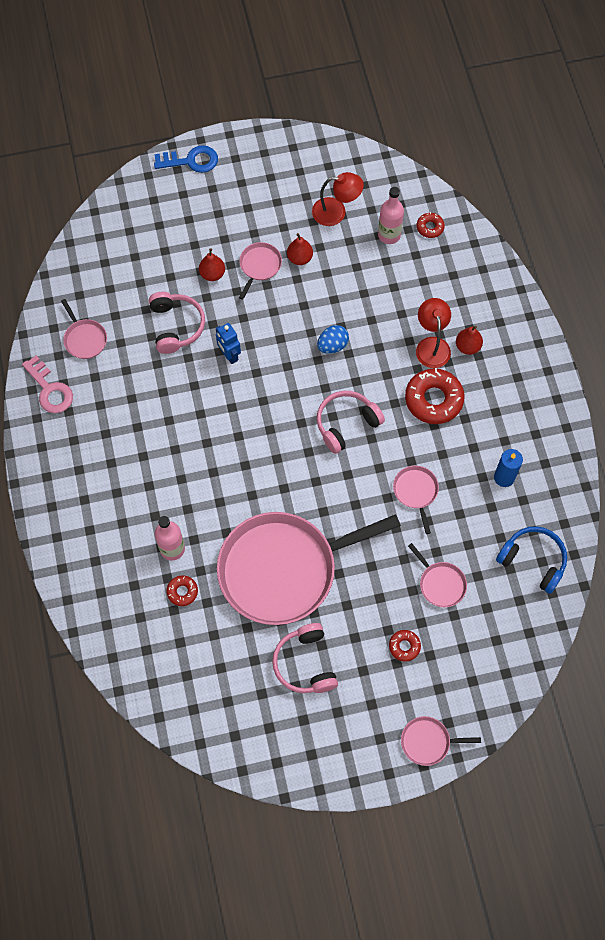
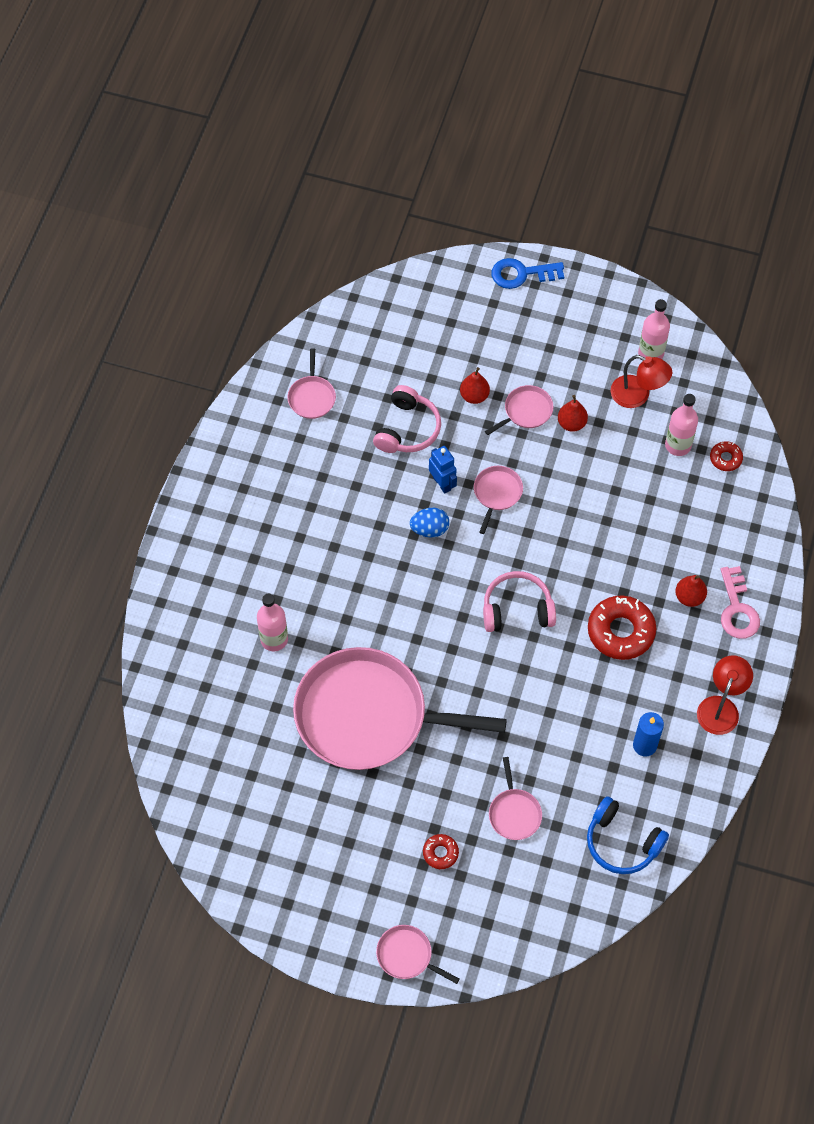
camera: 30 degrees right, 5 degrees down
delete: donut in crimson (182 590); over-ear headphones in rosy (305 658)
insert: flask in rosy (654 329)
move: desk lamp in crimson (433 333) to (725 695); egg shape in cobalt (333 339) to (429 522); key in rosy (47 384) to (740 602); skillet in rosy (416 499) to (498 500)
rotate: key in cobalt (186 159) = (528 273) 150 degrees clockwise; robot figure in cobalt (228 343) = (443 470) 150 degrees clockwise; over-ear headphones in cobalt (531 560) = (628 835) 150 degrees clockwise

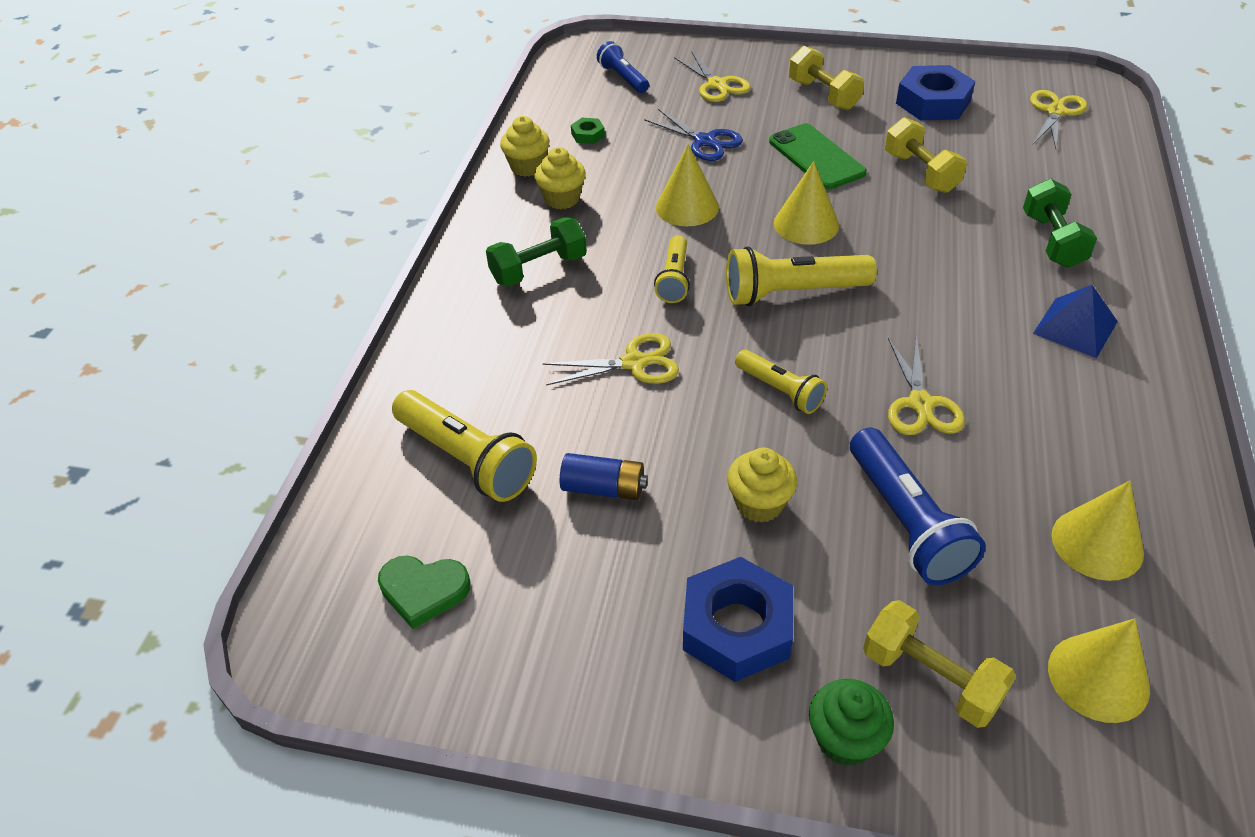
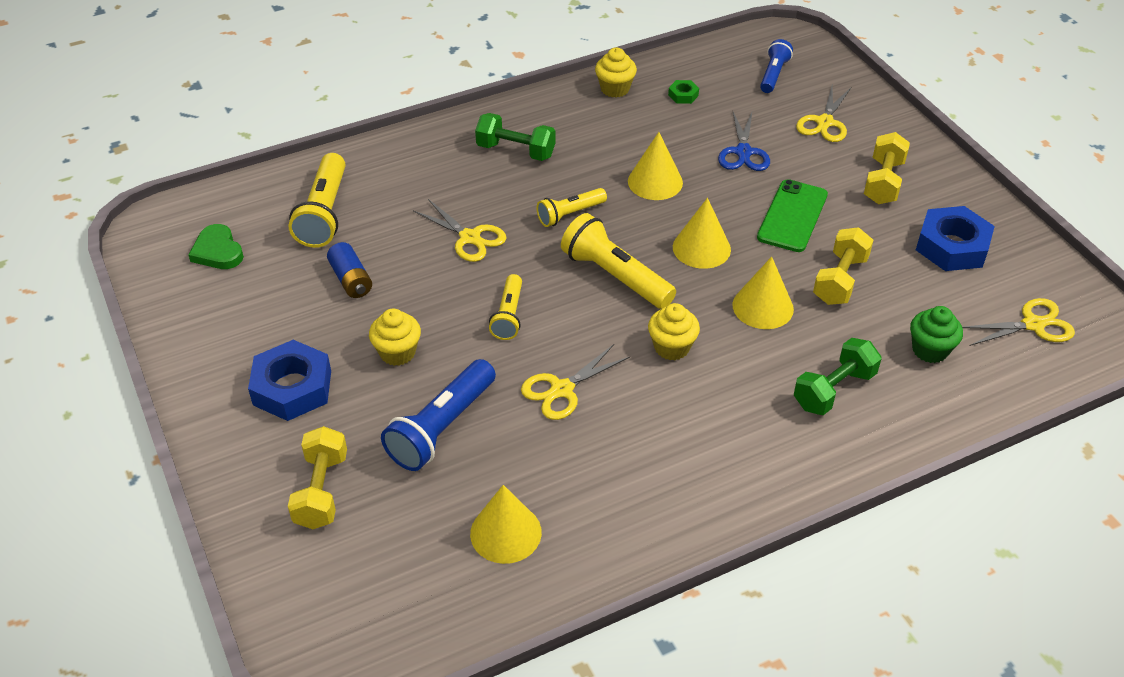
camera: 50 degrees right, 0 degrees up
delete: pyramid in cobalt (1075 321)
move: cupcake in yellow (560 178) to (674 331); cone in yellow (1099 670) to (763 292); cupcake in leaf-green (851 723) to (936 334)

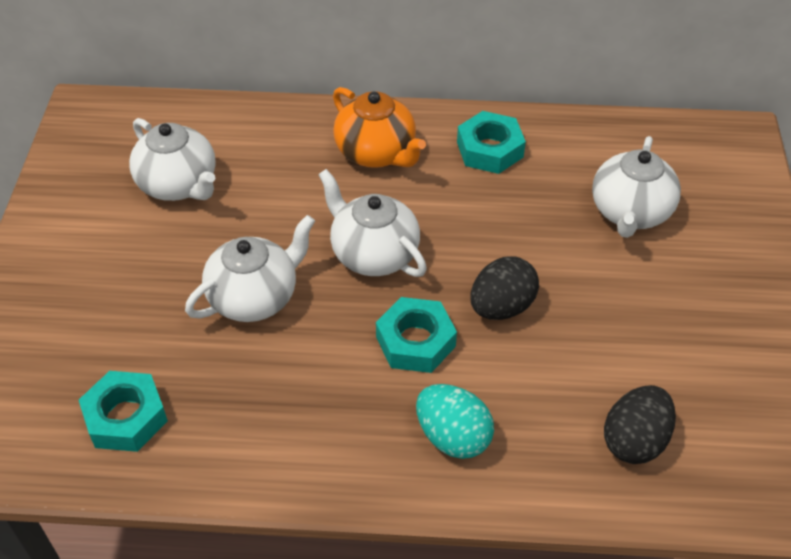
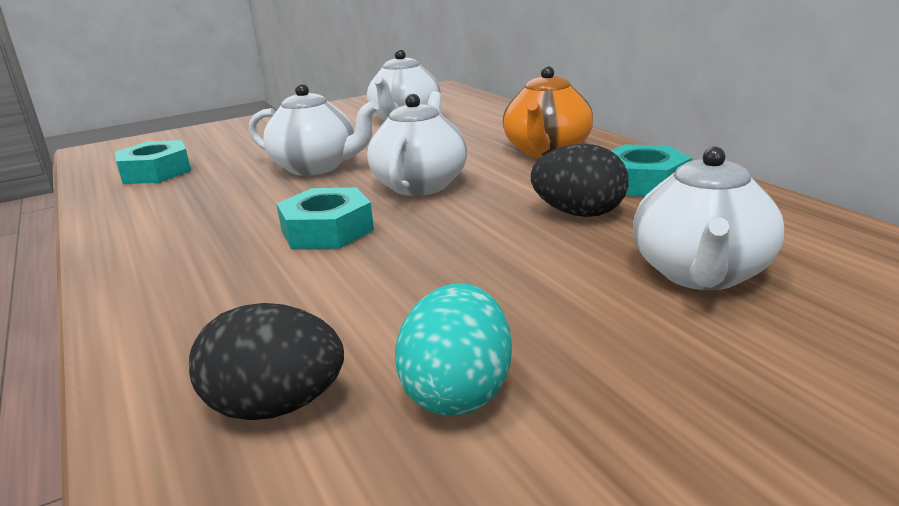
camera: 60 degrees right, 25 degrees down
move: egg shape in ebony (505 288) to (579 180); egg shape in teal (455 421) to (453 349)
rotate: teapot in pure white (636 187) = (708 218) 60 degrees counterclockwise

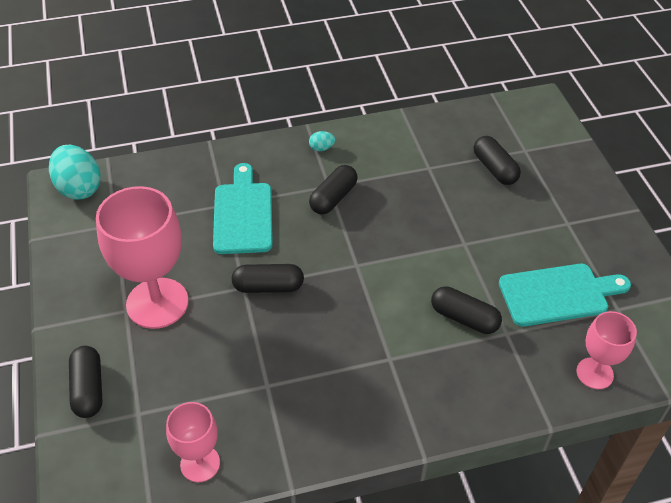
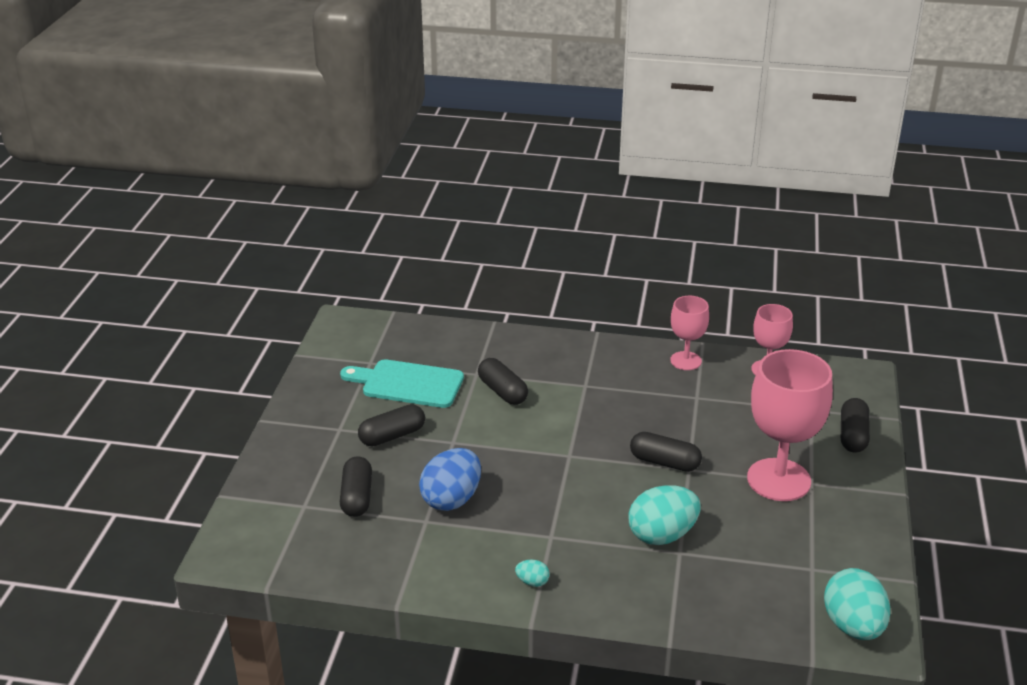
camera: 155 degrees left, 15 degrees down
insert: egg shape in cobalt (450 479)
move: capsule in ebony (333 189) to (391 425); chalice in rosy (607 350) to (689 333)
replace: bread board in teal (243 208) to egg shape in teal (664 515)

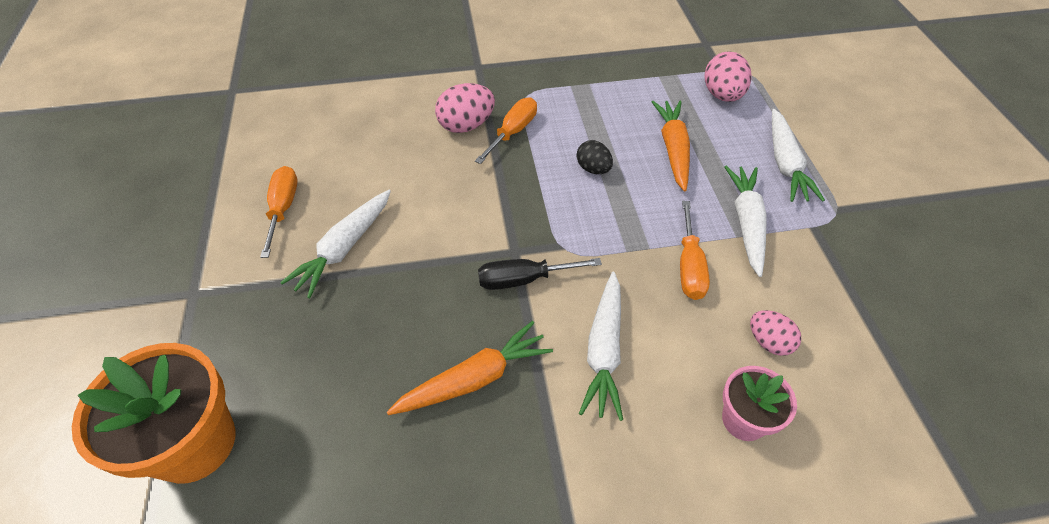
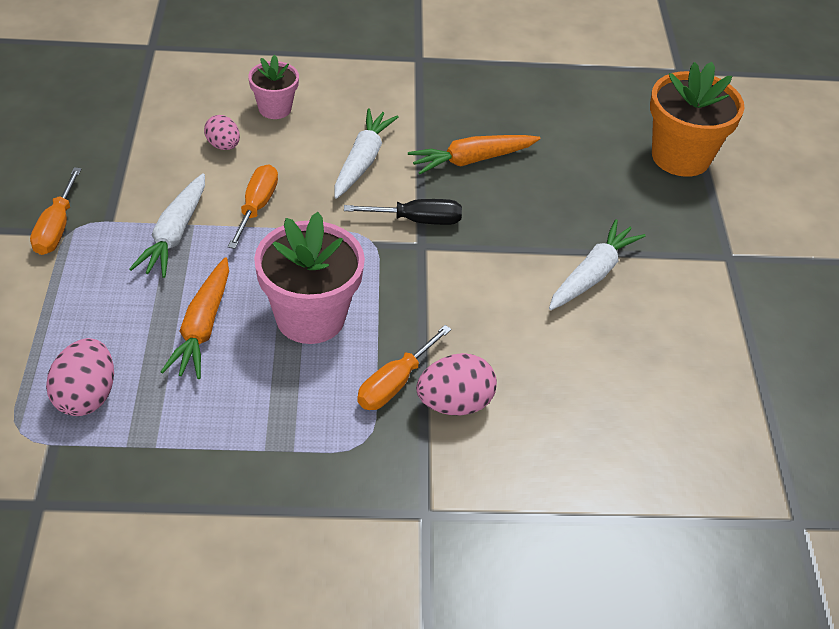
camera: 175 degrees left, 5 degrees down
delete: carrot in pure white (798 155)
move: hand screwdriver in bright orange (279 212) to (55 211)
replace: egg shape in ebony (595 157) to flower pot in rosy (309 278)

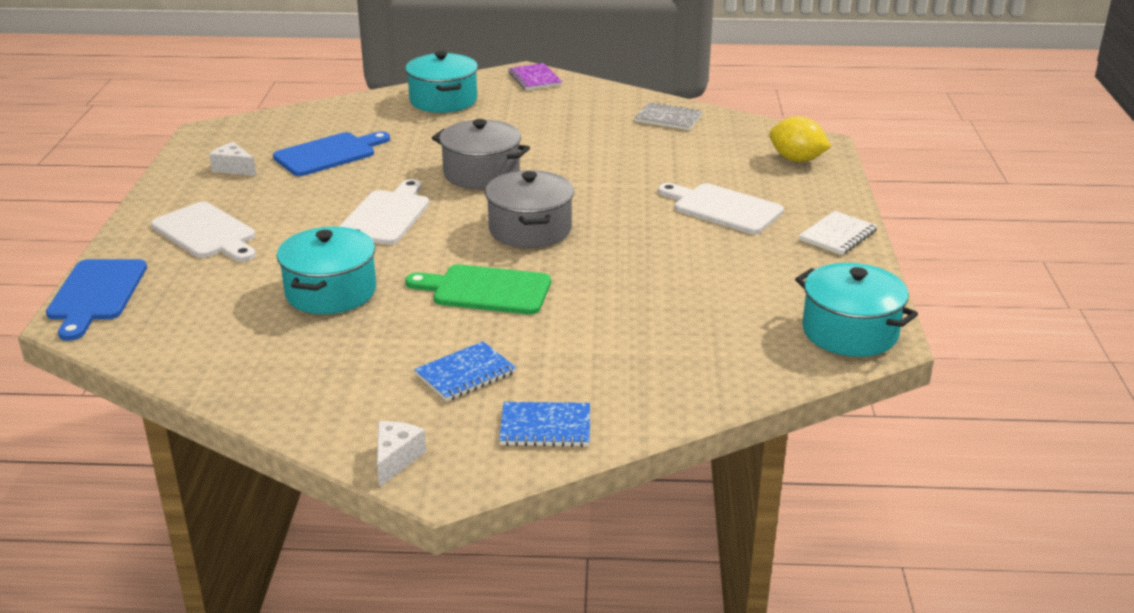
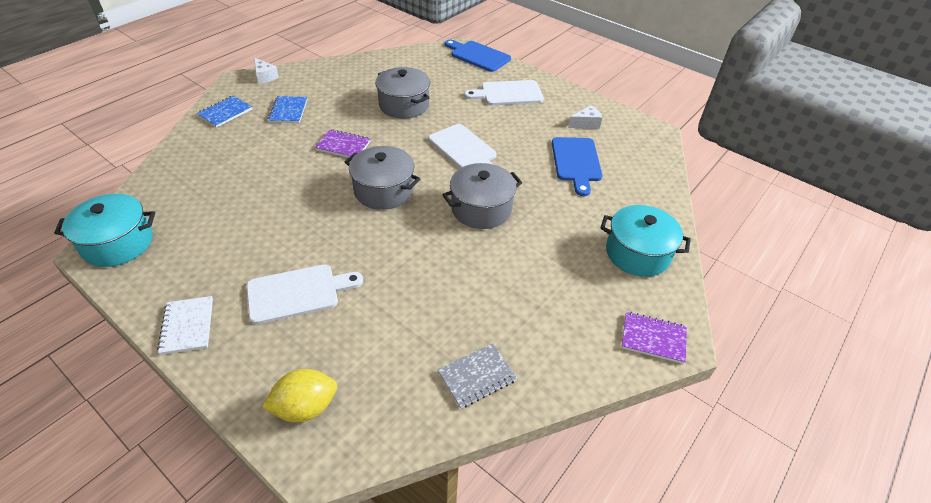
camera: 125 degrees right, 15 degrees up
replace: bread board in leaf-green (478 289) to notebook in violet (343 143)
recolor: stockpot in teal (326 270) to stockpot in ash-grey (402 93)

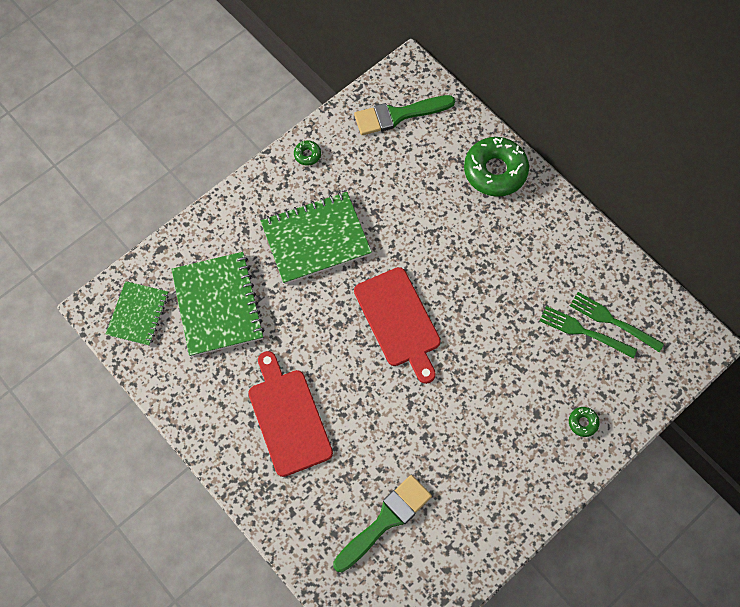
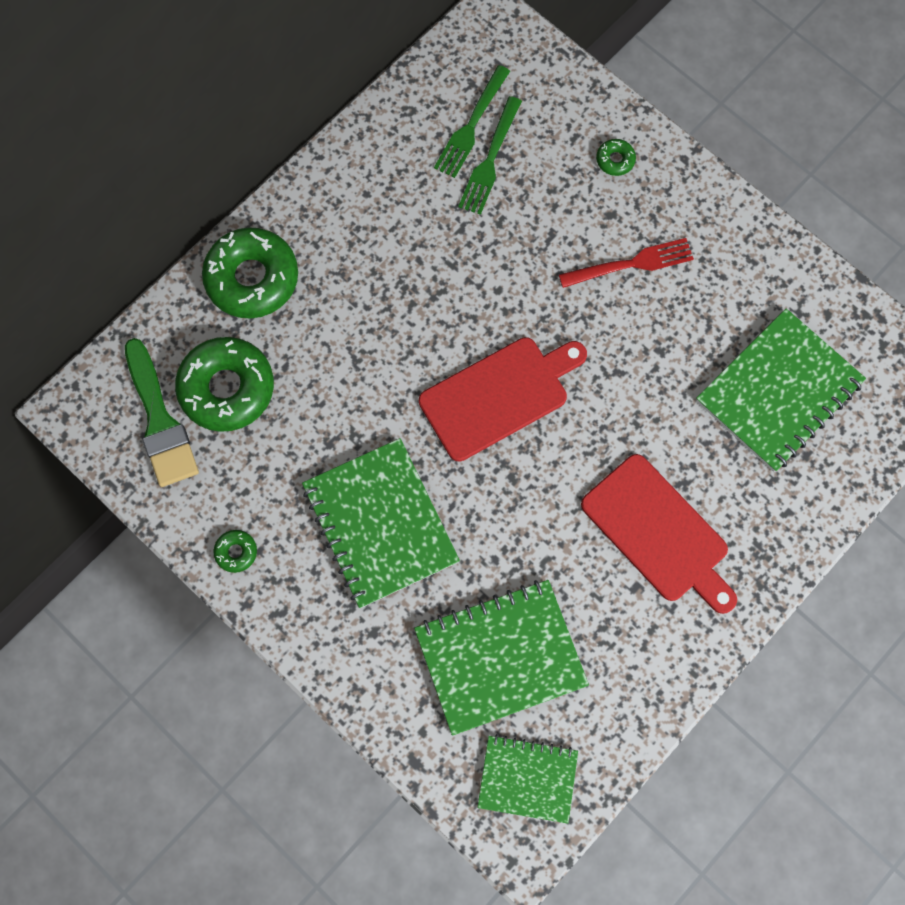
camera: 95 degrees left, 5 degrees up
insert: table fork in crimson (626 263); donut in leaf-green (224 384)
replace: paint brush in leaf-green (382 523) to notebook in leaf-green (781 390)
rotate: bread board in crimson (290 414) = (659 534) 105 degrees counterclockwise

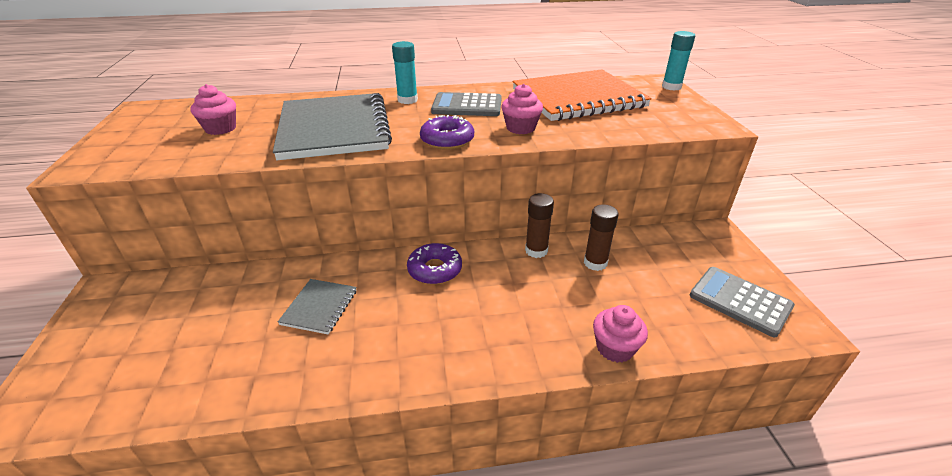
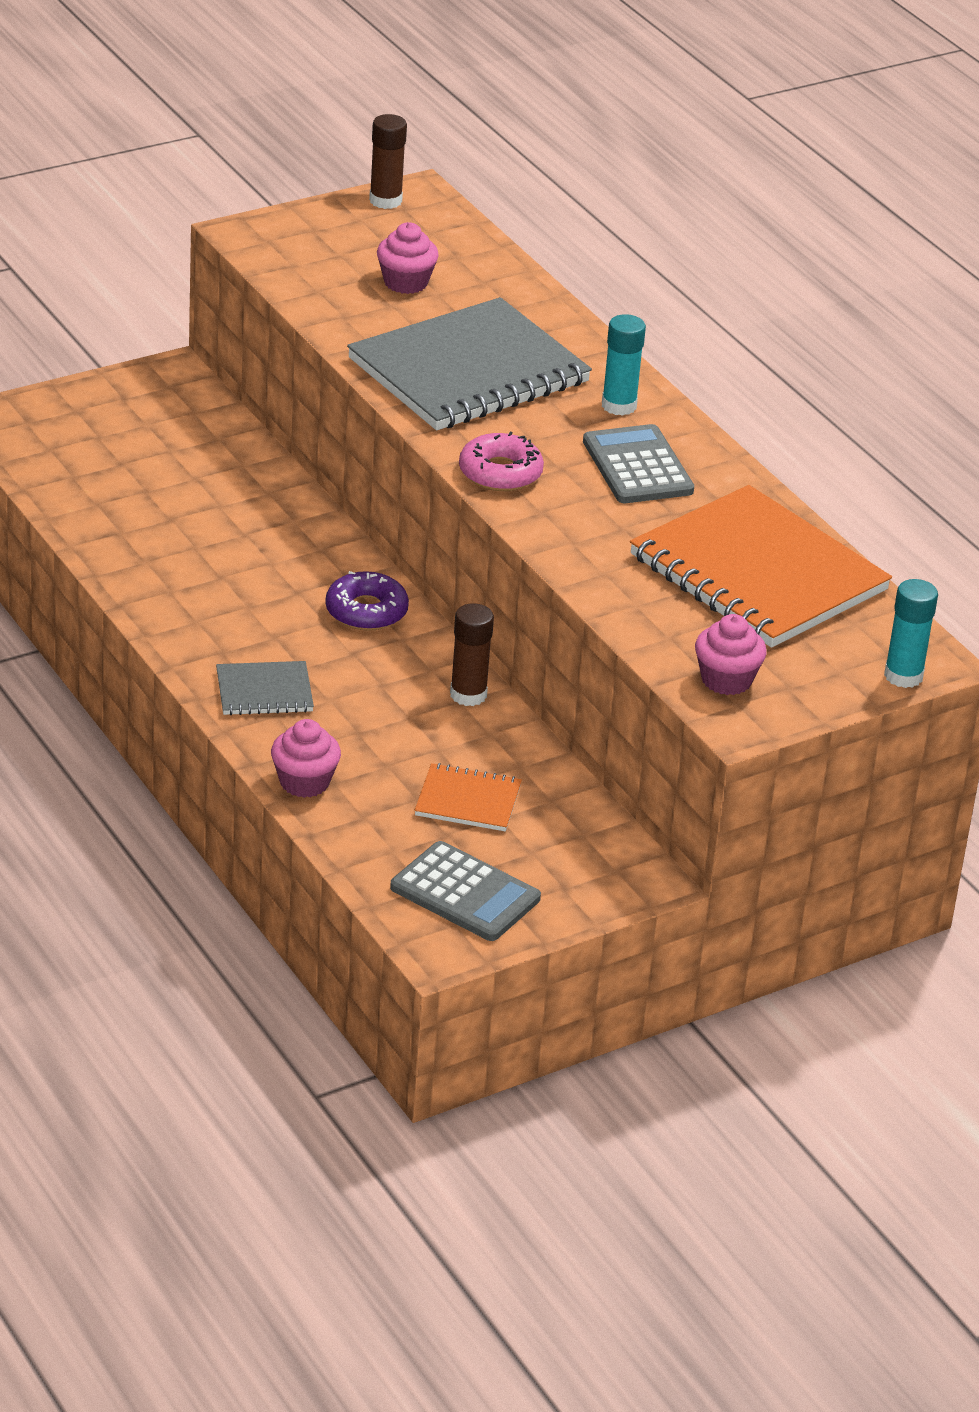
camera: 65 degrees right, 0 degrees up
insert: notebook in bright orange (468 797)
move: cupcake in rosy (522 109) to (730 654); stick of glue in brown (601 237) to (388 161); notebook in ash-grey (317 306) to (265 688)
recolor: donut in violet (447 132) to donut in rosy (501 461)
rotate: pocket calculator in ash-grey (742 302) = (465 891) 105 degrees clockwise

